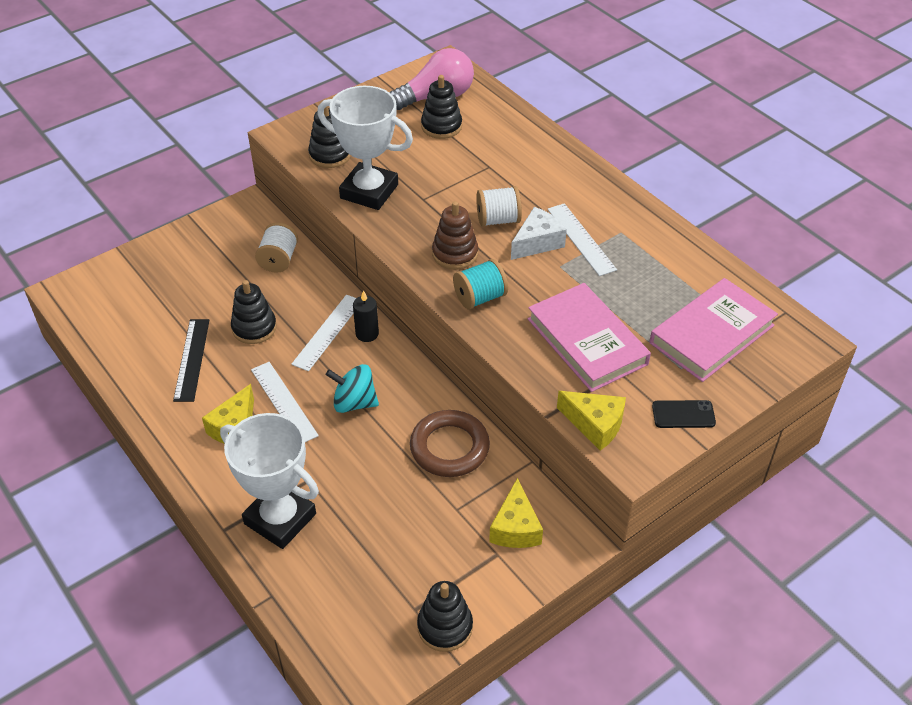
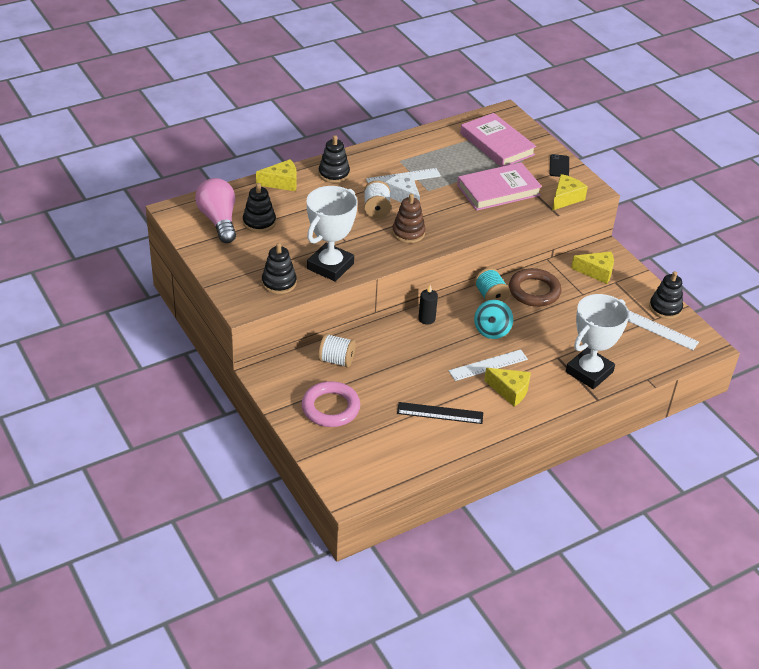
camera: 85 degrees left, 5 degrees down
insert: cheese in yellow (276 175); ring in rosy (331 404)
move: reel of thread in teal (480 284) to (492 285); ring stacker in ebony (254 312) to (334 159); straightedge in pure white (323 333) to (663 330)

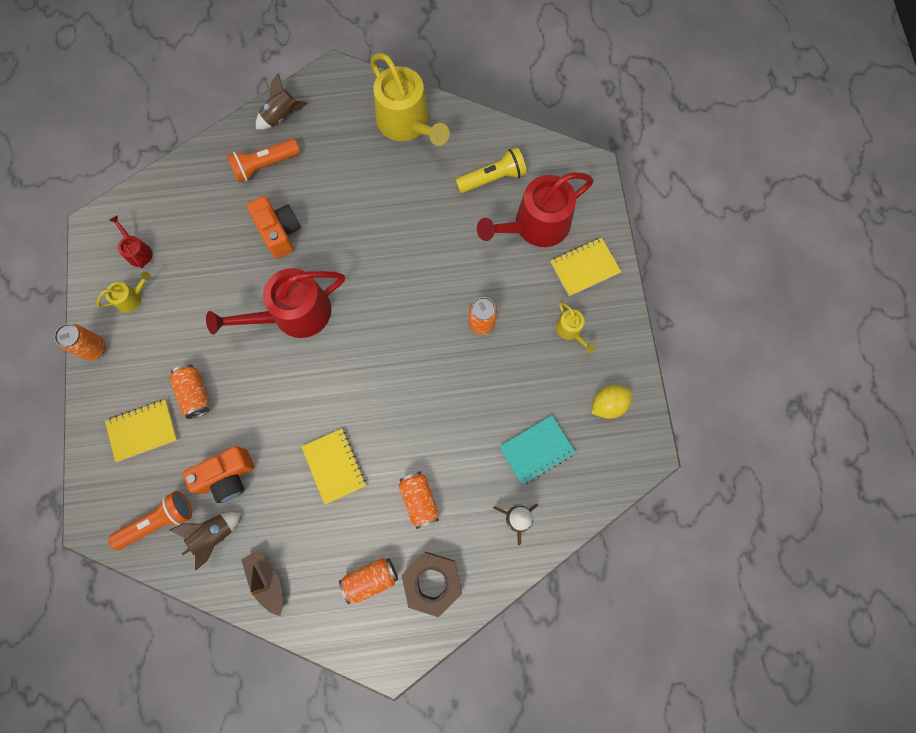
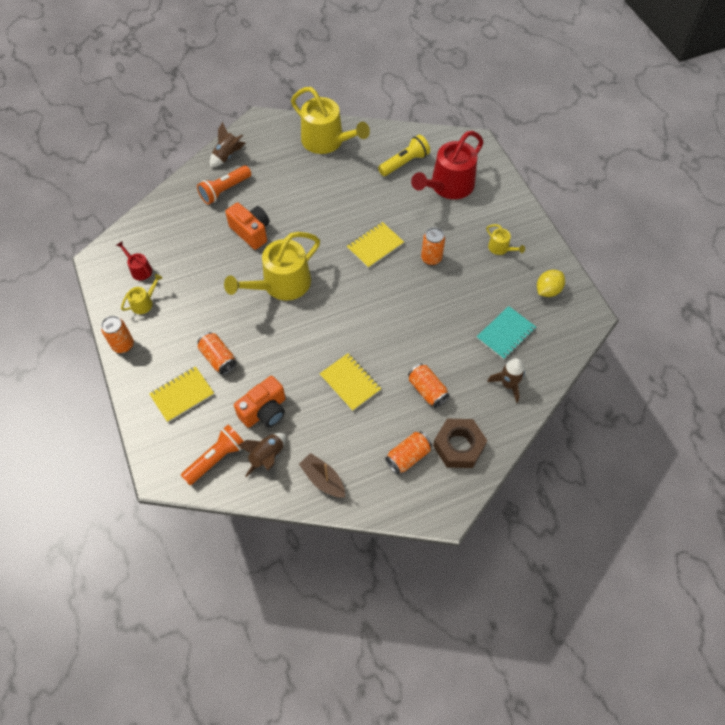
camera: 15 degrees left, 15 degrees down
move: notebook in yellow (585 266) to (375 245)
recolor: sprinkling can in crimson (275 303) to sprinkling can in yellow (272 266)

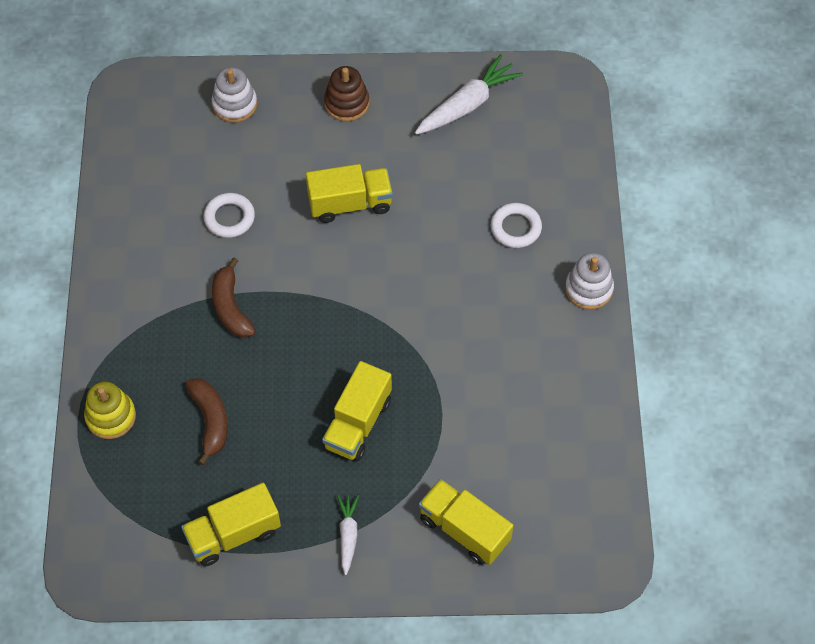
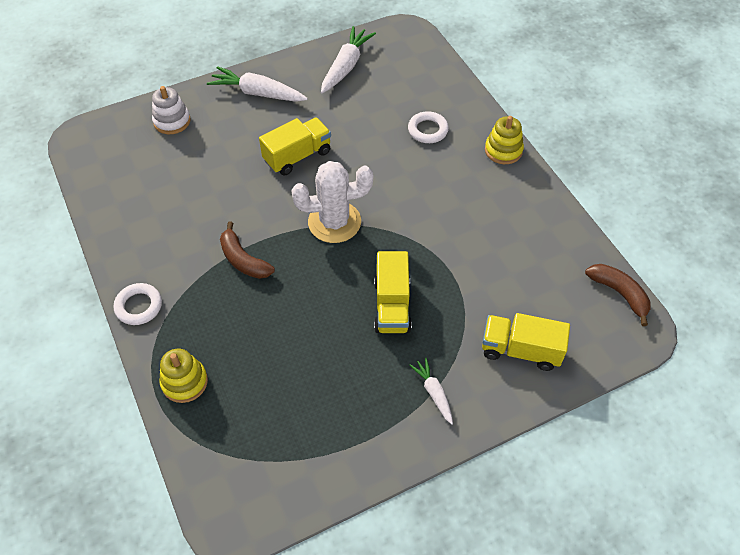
camera: 25 degrees left, 5 degrees down
delete: lorry in yellow (231 525)
insert: cactus in pure white (332 202)
move: ring in pure white (229 215) to (138 304); banana fruit in brown (206 421) to (618 295)
replace: ring stacker in brown (346 93) to carrot in pure white (257 84)
recolor: ring stacker in pure white (589 281) to ring stacker in yellow (504 140)

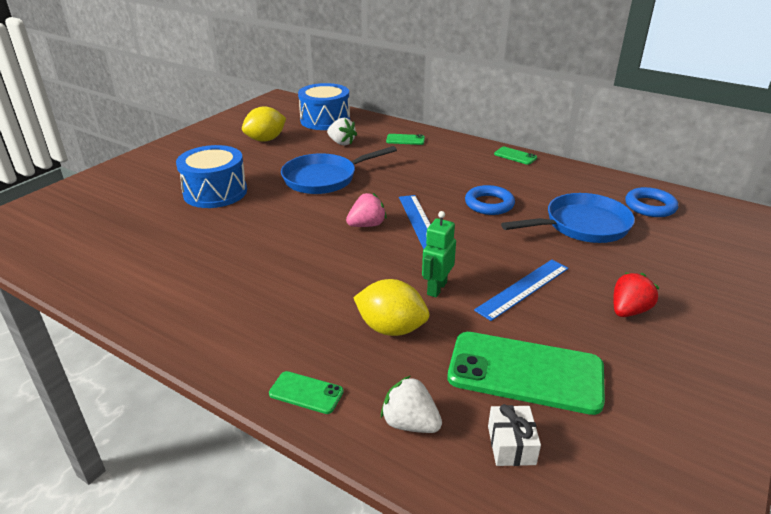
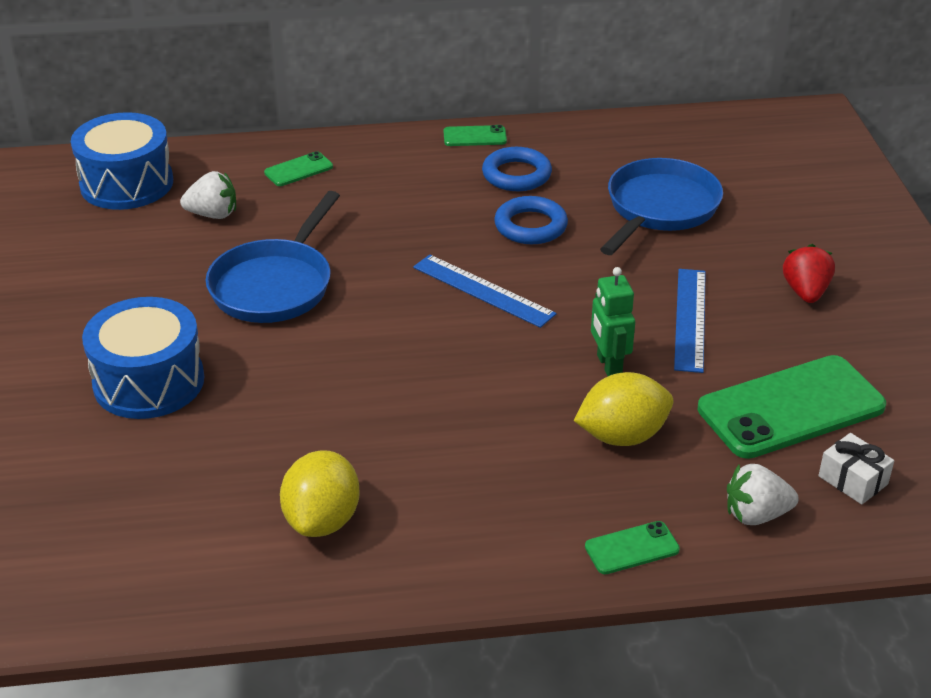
camera: 40 degrees left, 5 degrees up
delete: toy strawberry in rosy (366 210)
move: citrus fruit in yellow (264 124) to (320 493); ring in cobalt (651 202) to (517 169)

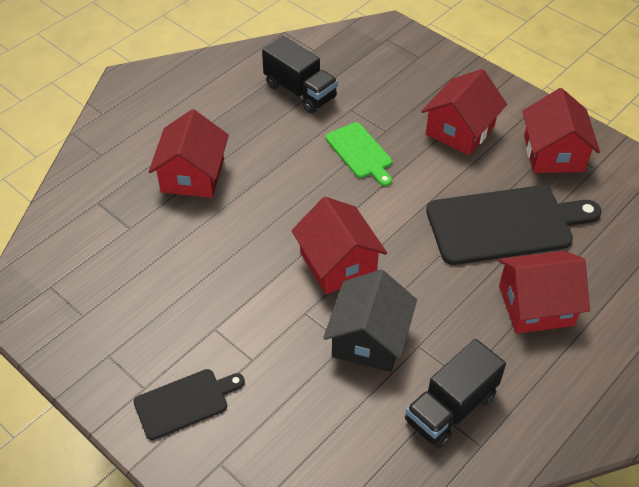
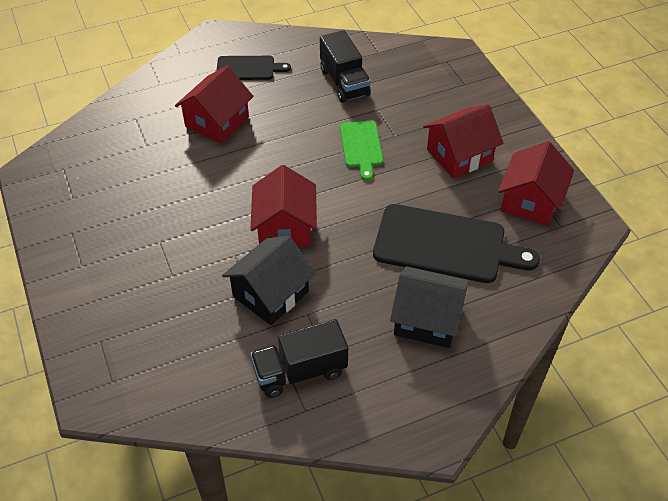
camera: 25 degrees right, 0 degrees up
move: bread board in ebony (189 404) to (253 68)
recolor: cottage in crimson (544 292) to cottage in ebony (429 307)

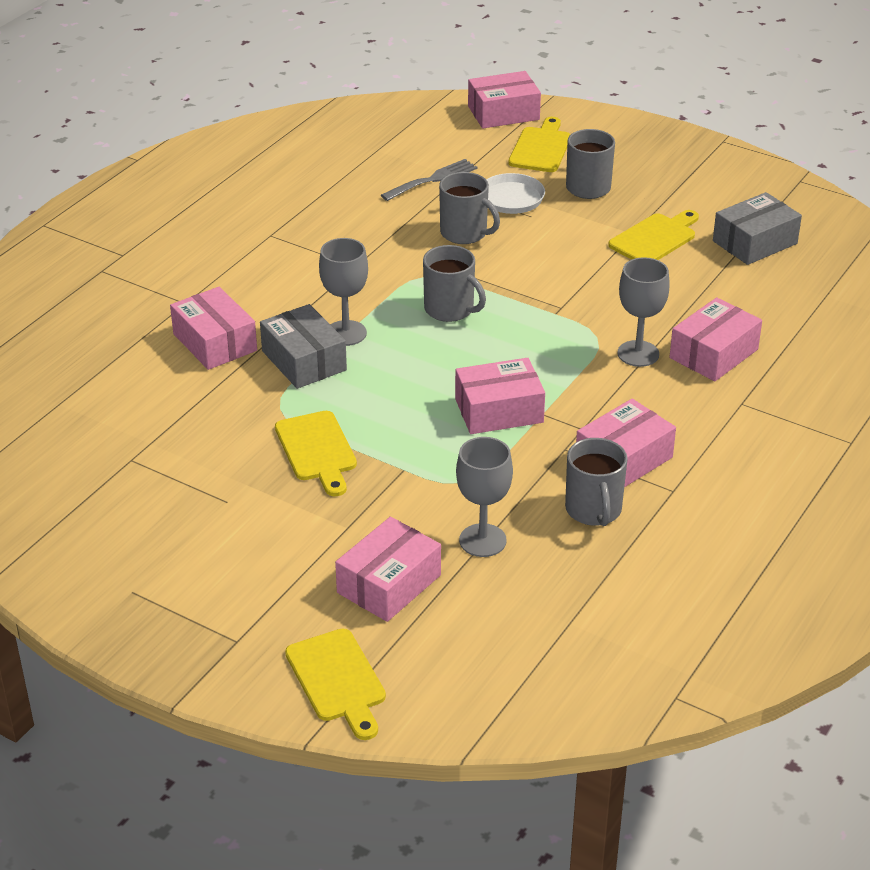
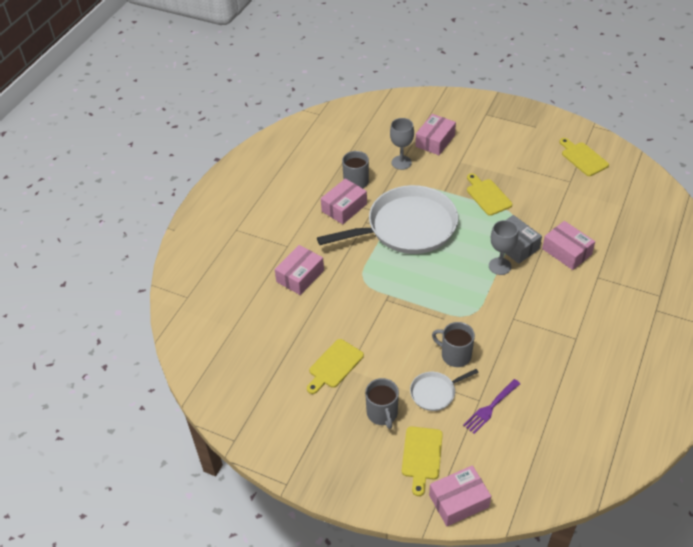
camera: 175 degrees right, 10 degrees up
delete: box in ash-grey (757 228); mug in ash-grey (454 283); chalice in ash-grey (643 312)
move: bread board in yellow (335 684) to (584 157)
replace: box in rosy (500 396) to skillet in pure white (387 219)
recolor: table fork in ash-grey (429 180) to table fork in violet (491 406)

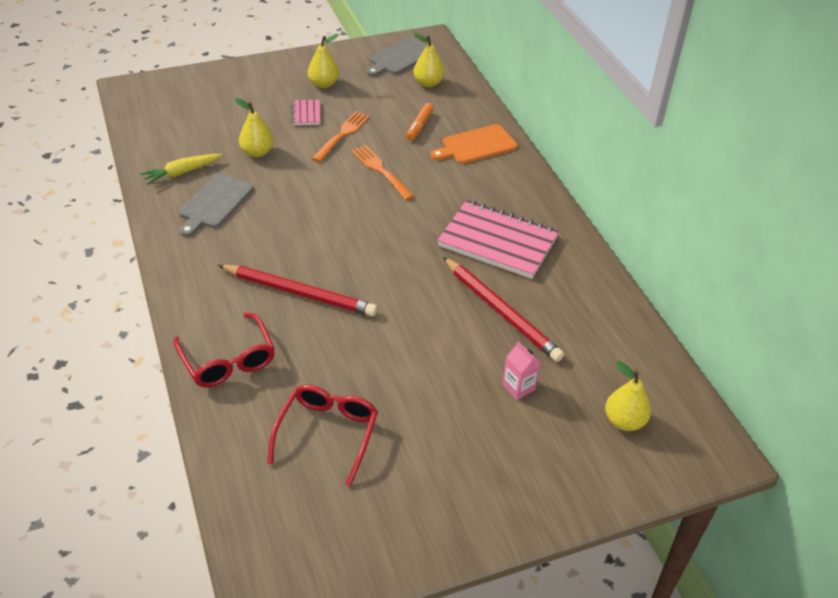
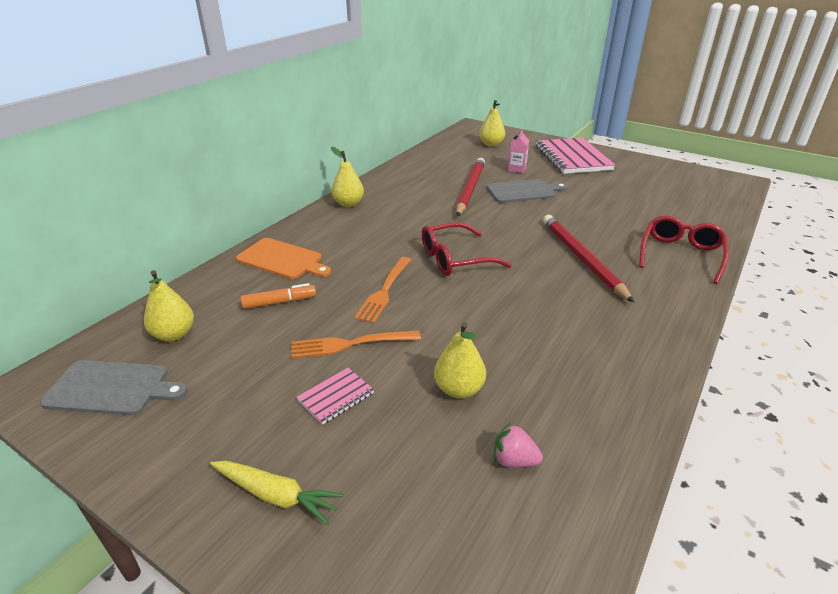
camera: 125 degrees left, 10 degrees down
insert: toy strawberry in rosy (518 445)
move: pear fruit in yellow (323 61) to (347 177); carrot in yellow (181 169) to (277 493); bread board in ash-grey (216 205) to (527 191); notebook in rosy (498 239) to (575 155); spectacles in crimson (322 435) to (466 249)

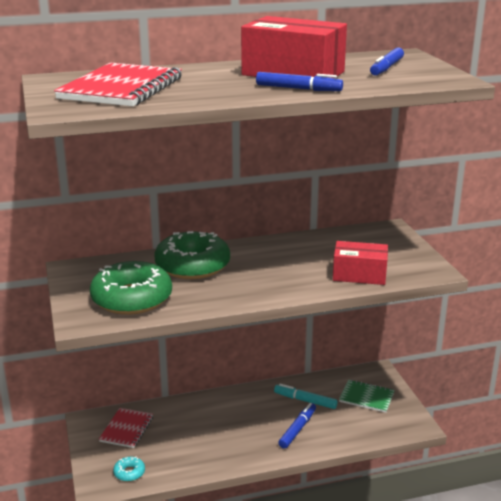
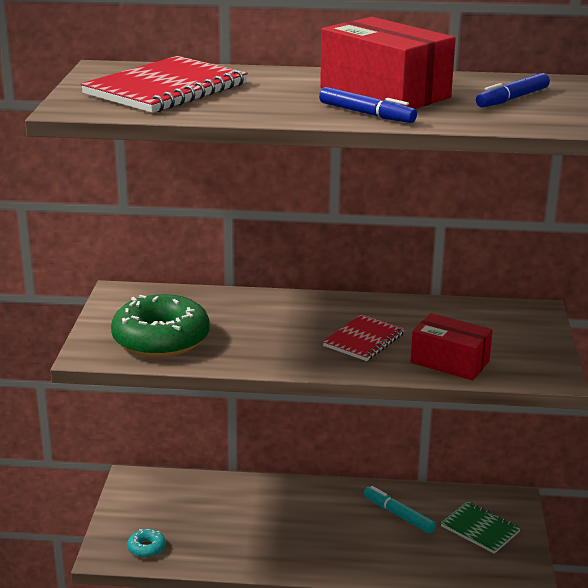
camera: 20 degrees right, 0 degrees up
delete: donut in leaf-green (192 255); marker pen in cobalt (297 426)
move: notebook in crimson (126 428) to (364 337)

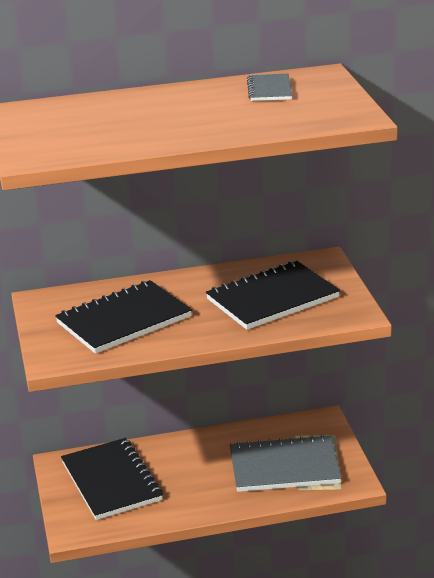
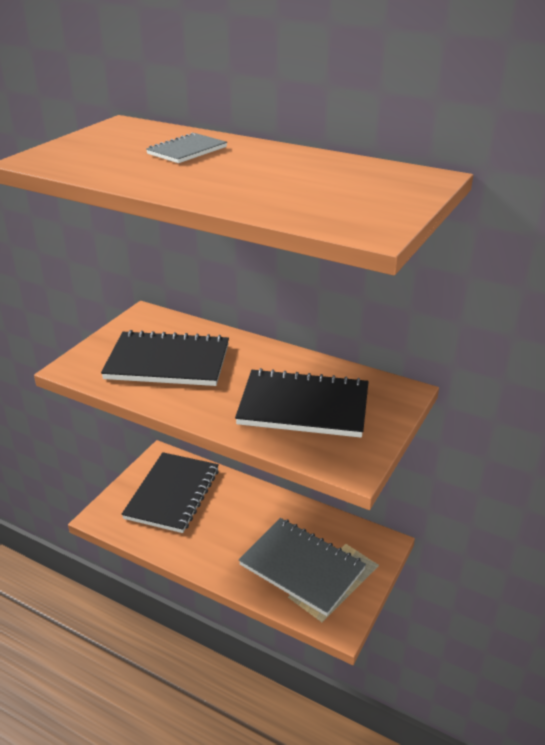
camera: 40 degrees right, 5 degrees up
move: notebook in ash-grey (269 87) to (186 148)

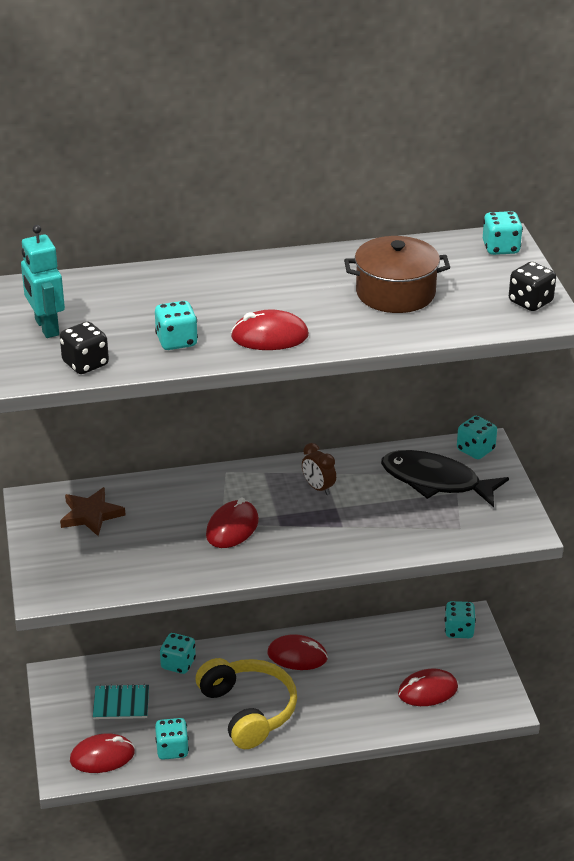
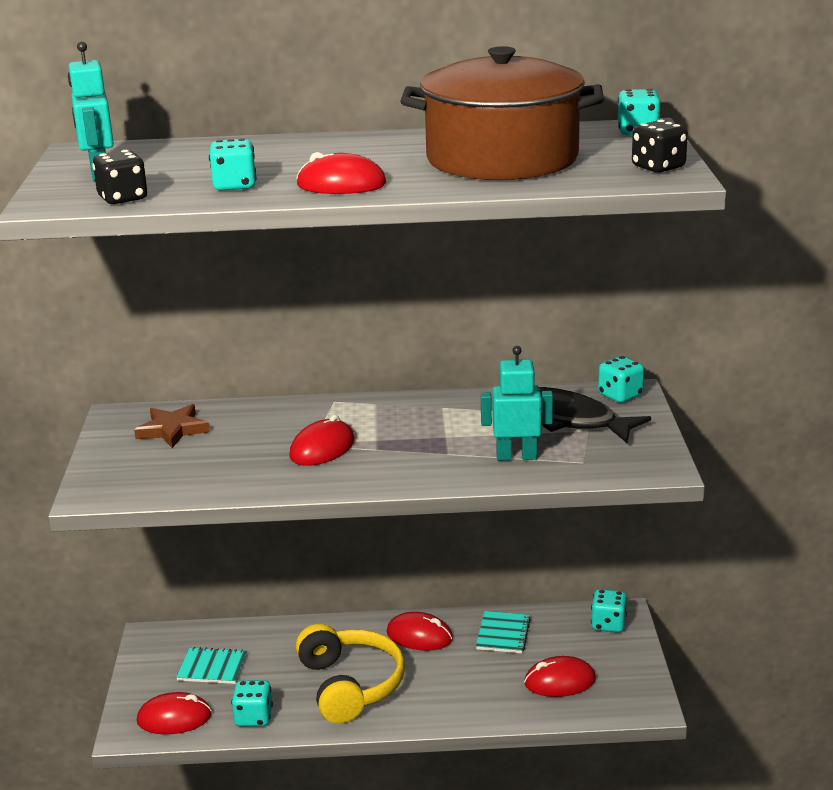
camera: 10 degrees right, 10 degrees down
delete: clock in brown (319 469); die in teal (178 653)
insert: robot figure in teal (517 403); notebook in teal (503 632)
resize: stockpot in brown (397 274) = (502 113) x1.64

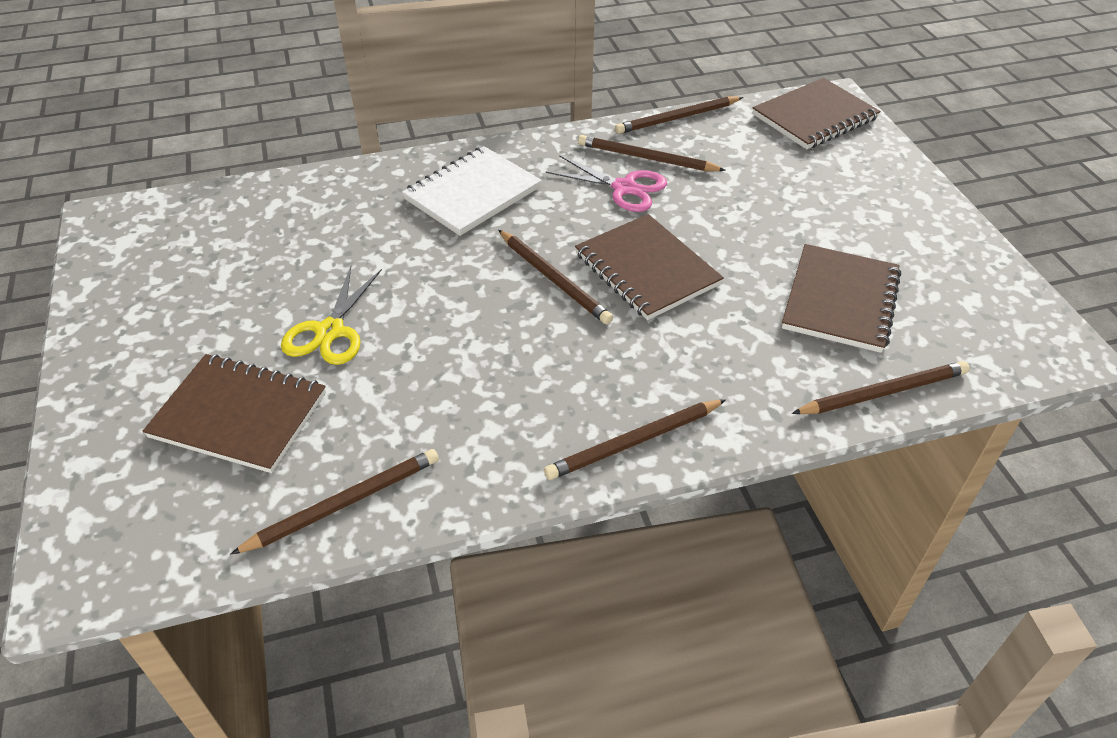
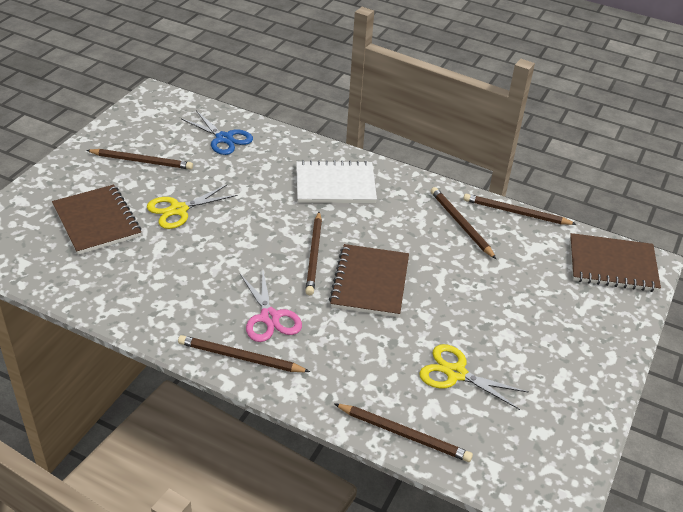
camera: 40 degrees right, 5 degrees down
insert: scissors in cobalt (217 132)
move: scissors in rosy (606 183) to (271 306); wooden pencil in brown (334 502) to (139 159)
replace: notebook in brown (841 298) to scissors in yellow (474 377)

